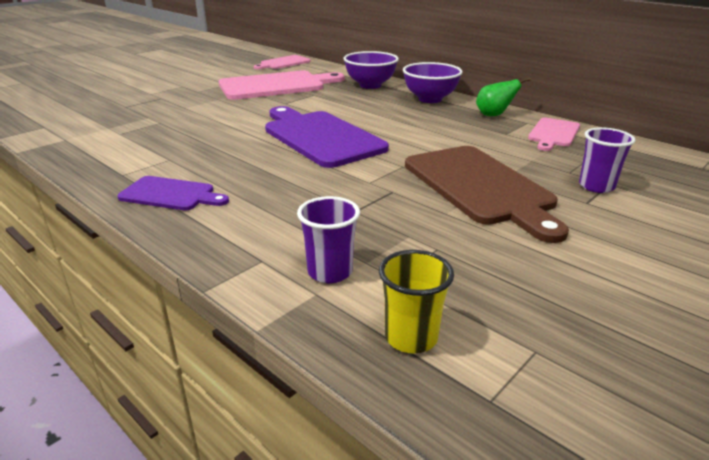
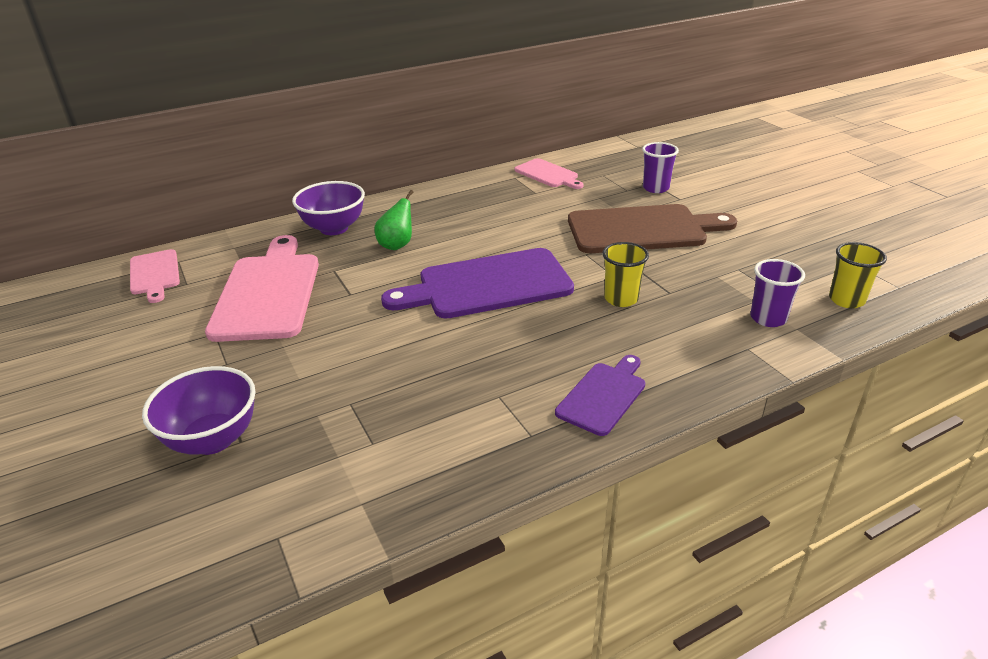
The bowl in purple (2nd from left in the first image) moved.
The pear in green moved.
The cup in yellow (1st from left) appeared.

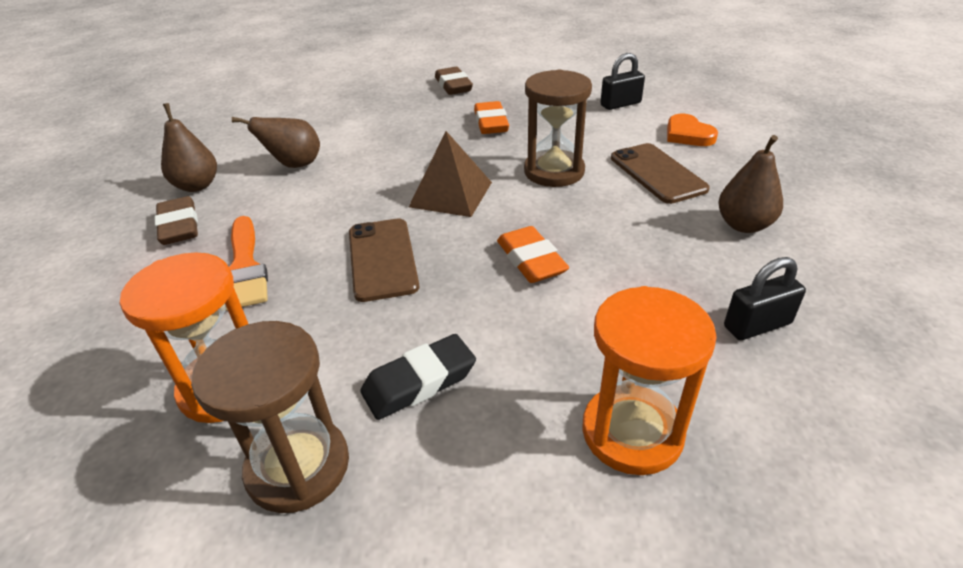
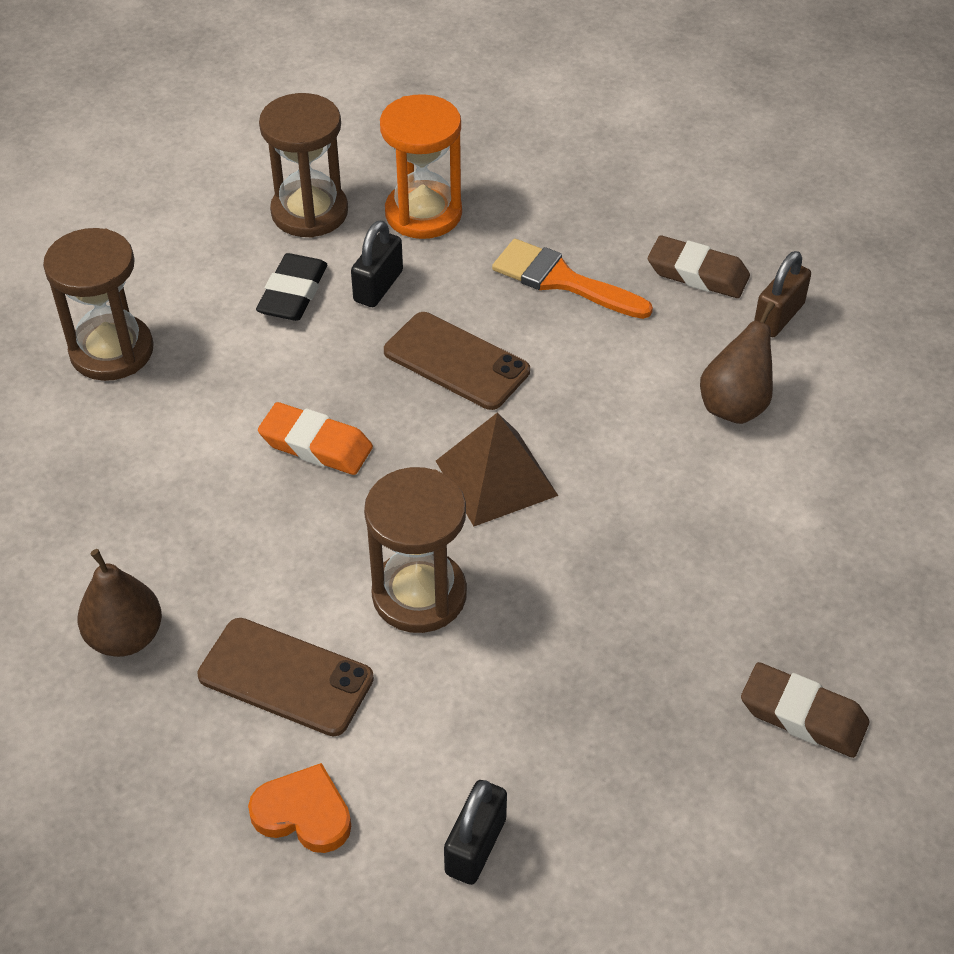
The eraser in orange (1st from left) disappeared.
The pear in brown (1st from left) was replaced by the padlock in brown.
The padlock in black (2nd from left in the first image) moved.
The hourglass in orange (2nd from left) became the hourglass in brown (1st from left).

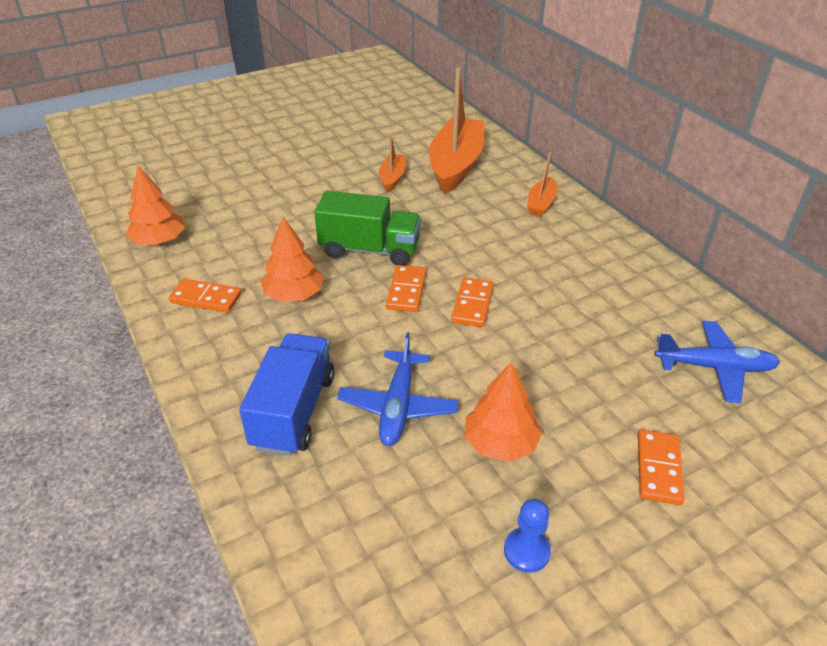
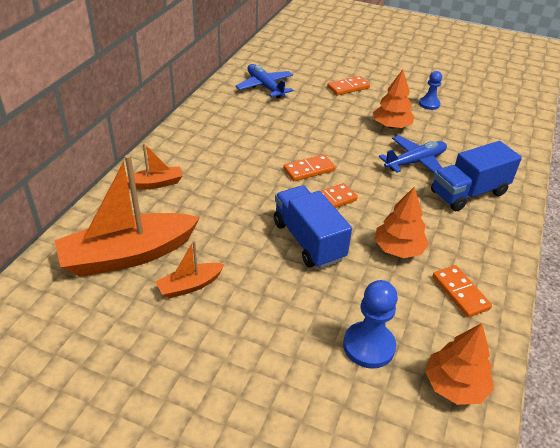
The truck in green became the truck in blue (1st from left).
The pawn in blue (1st from left) appeared.

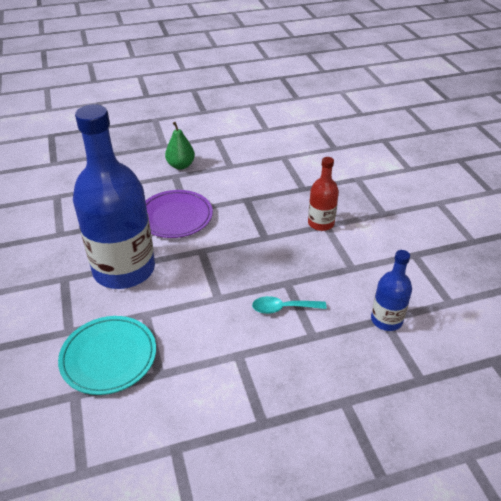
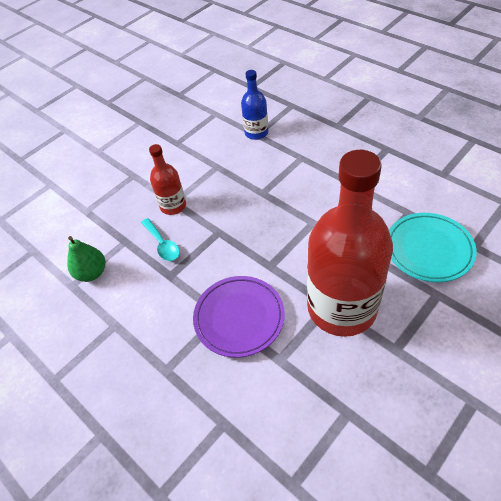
The bottle in blue (1st from left) became the bottle in red (2nd from left).
The pear in green moved.
The spoon in turquoise moved.

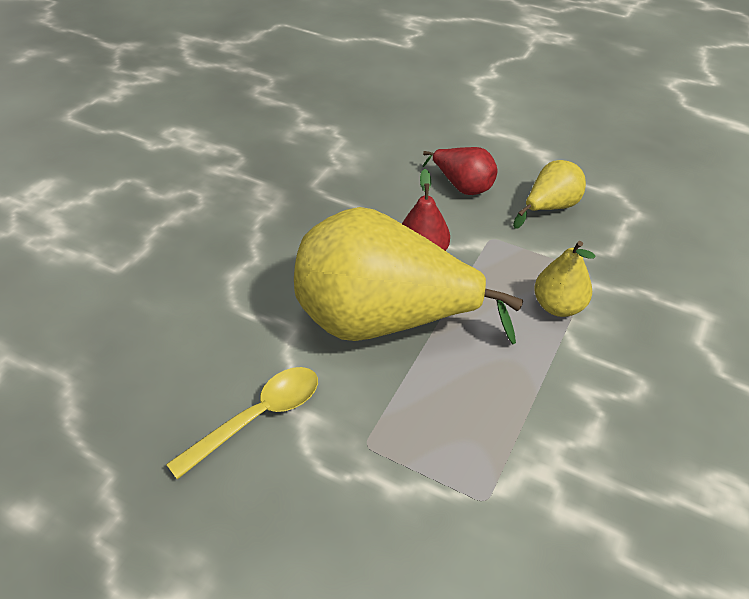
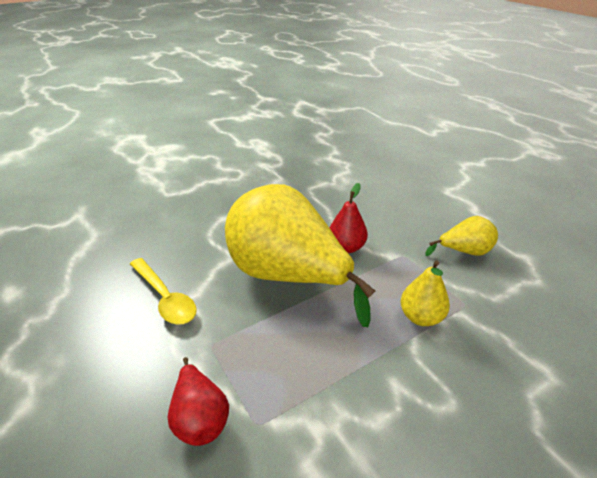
The pear in red (2nd from left in the first image) moved.
The spoon in yellow turned 60 degrees clockwise.

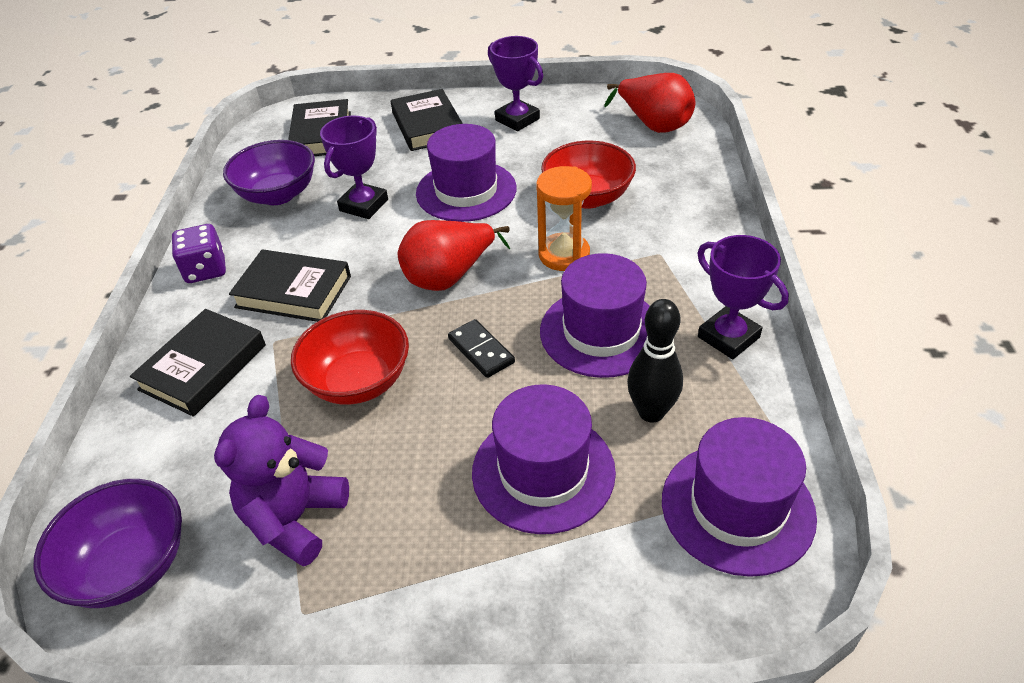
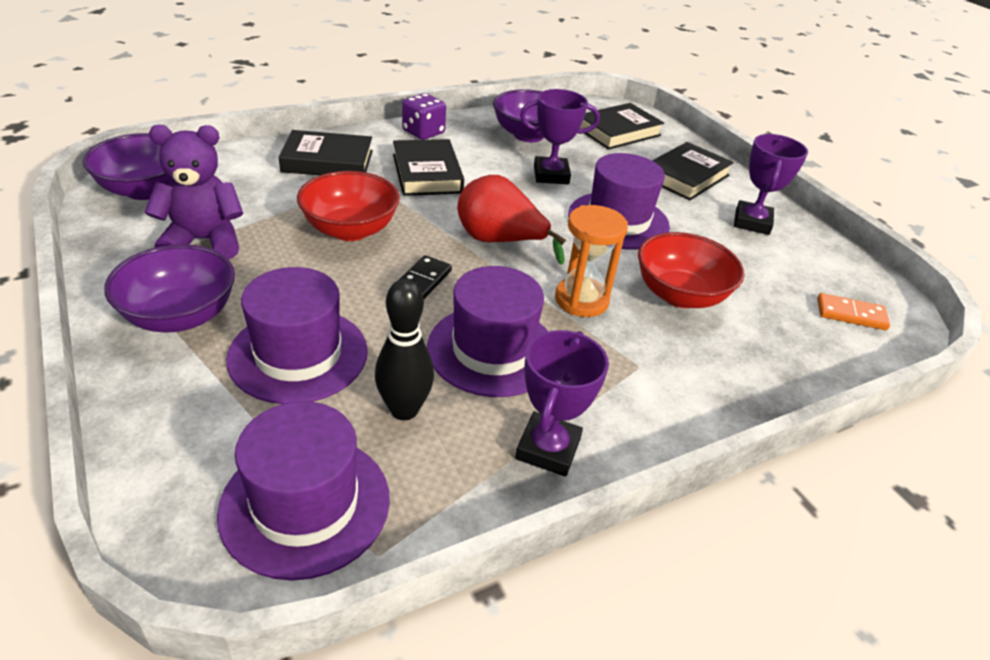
The pear in red (2nd from left) was replaced by the domino in orange.
The bowl in purple (2nd from left) appeared.

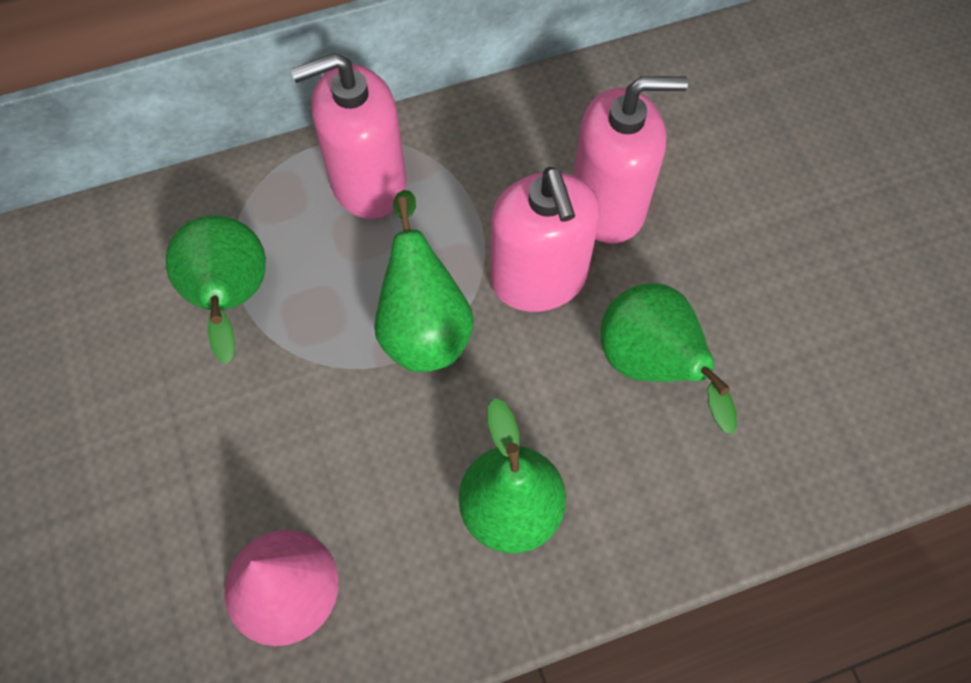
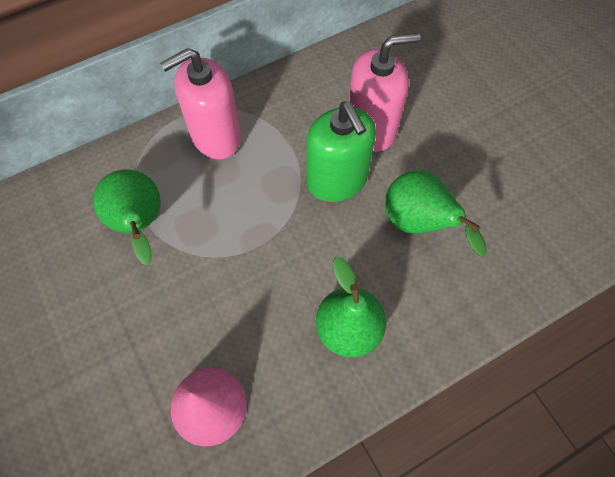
The soap dispenser in pink (2nd from left) became the soap dispenser in green.
The pear in green (2nd from left) disappeared.

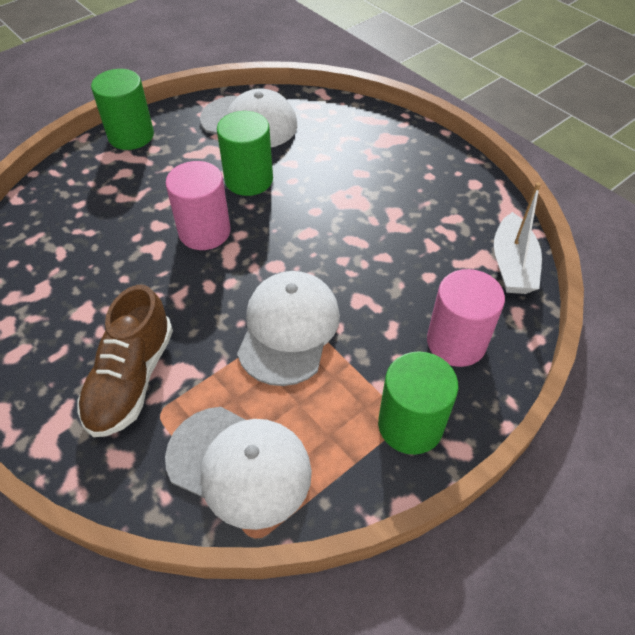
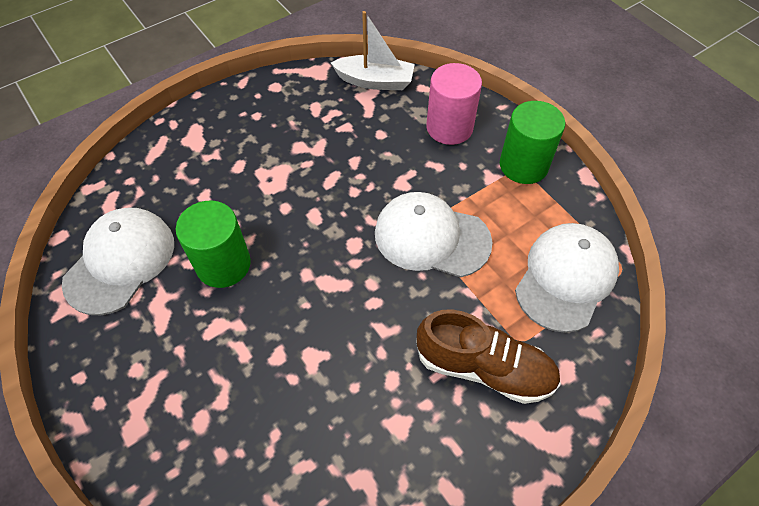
The cylinder in green (1st from left) disappeared.
The cylinder in pink (1st from left) disappeared.

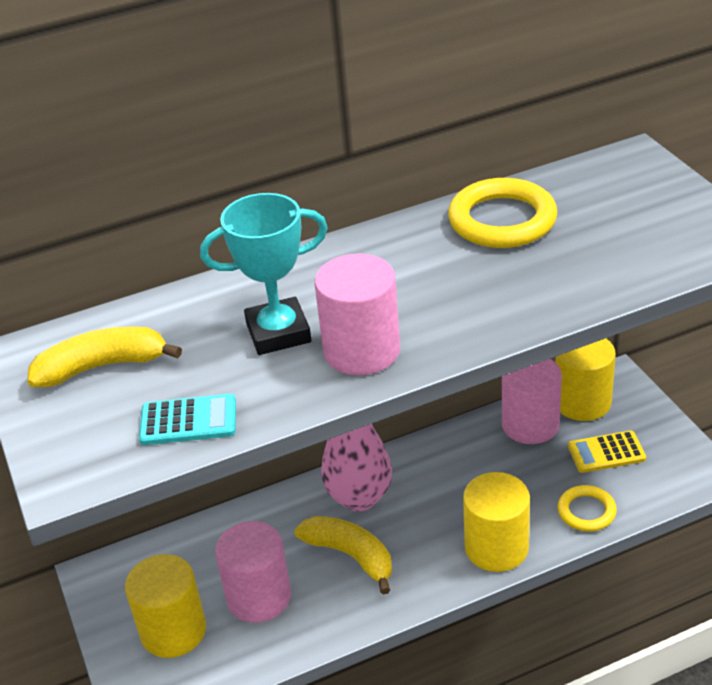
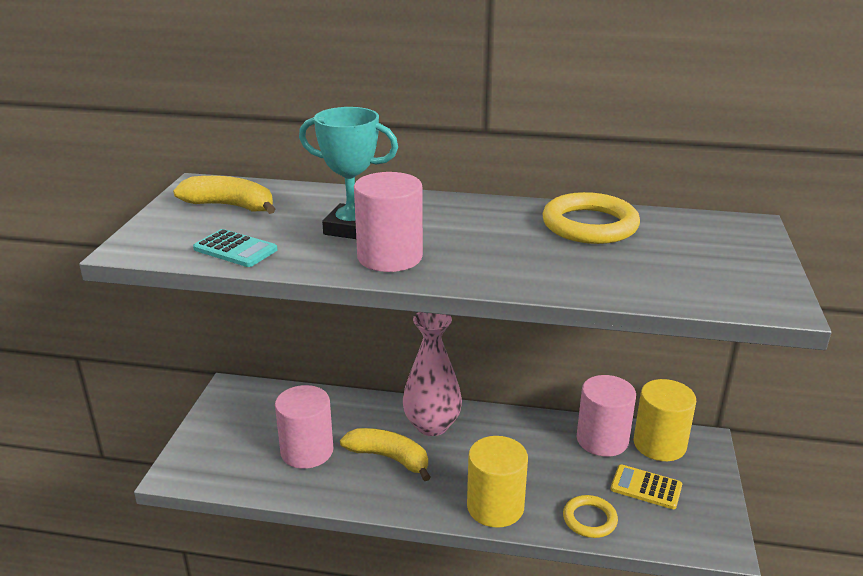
The banana in yellow (2nd from left) turned 45 degrees counterclockwise.
The cylinder in yellow (1st from left) disappeared.

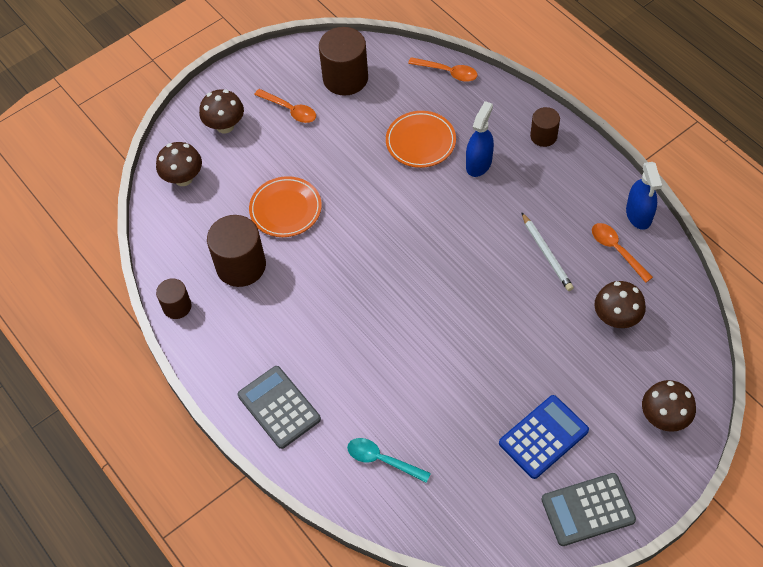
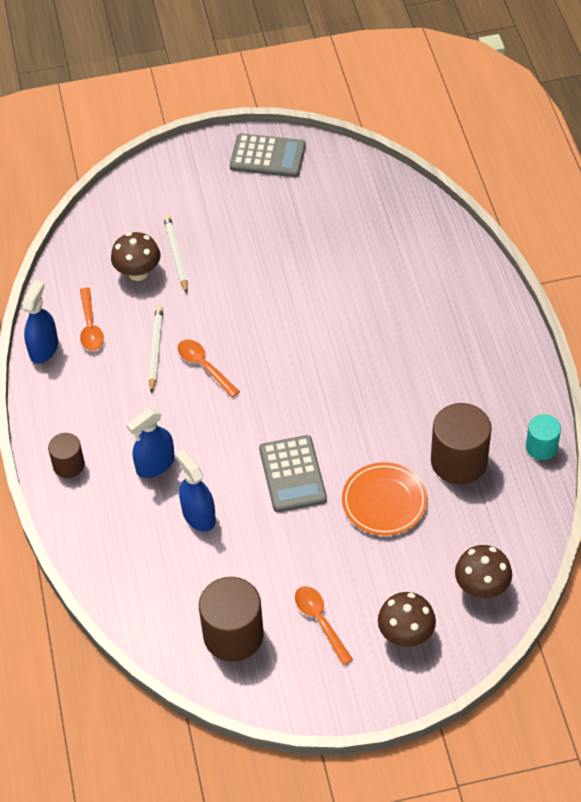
The spoon in orange (2nd from left) moved.
The plate in orange (2nd from left) was replaced by the spray bottle in blue (3rd from left).
The cylinder in brown (1st from left) became the cylinder in turquoise.
The calculator in grey (1st from left in the first image) moved.
The mushroom in brown (4th from left) disappeared.
The calculator in blue disappeared.
The spoon in turquoise disappeared.
The pencil in white (2nd from left) appeared.

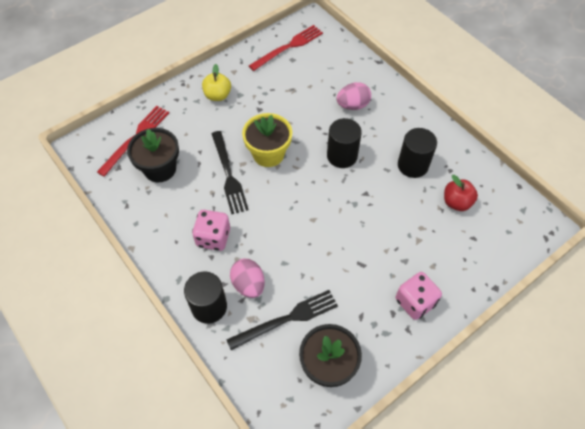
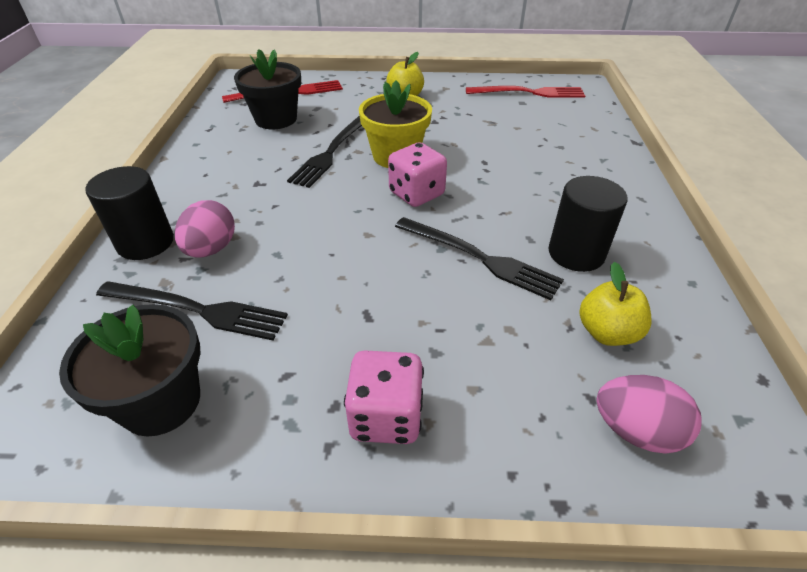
The egg in pink (2nd from left) moved.
The cylinder in black (2nd from left) disappeared.
The apple in red became the apple in yellow (2nd from left).
The dice in pink (1st from left in the first image) moved.
The fork in black (3rd from left) appeared.

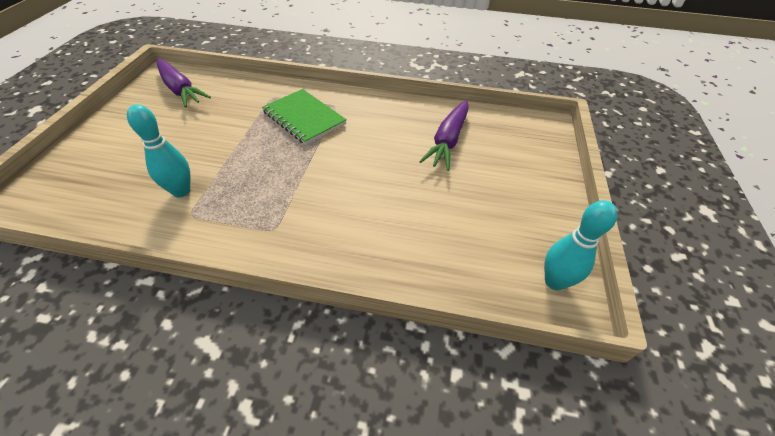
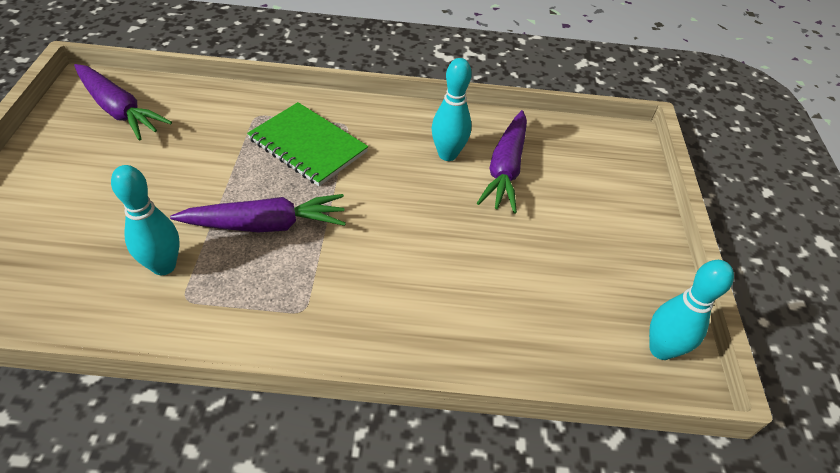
The bowling pin in turquoise (2nd from left) appeared.
The carrot in purple (2nd from left) appeared.

